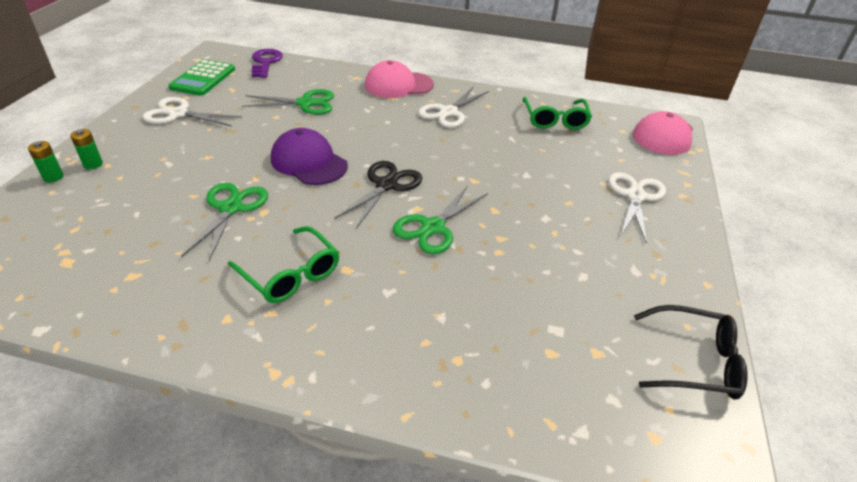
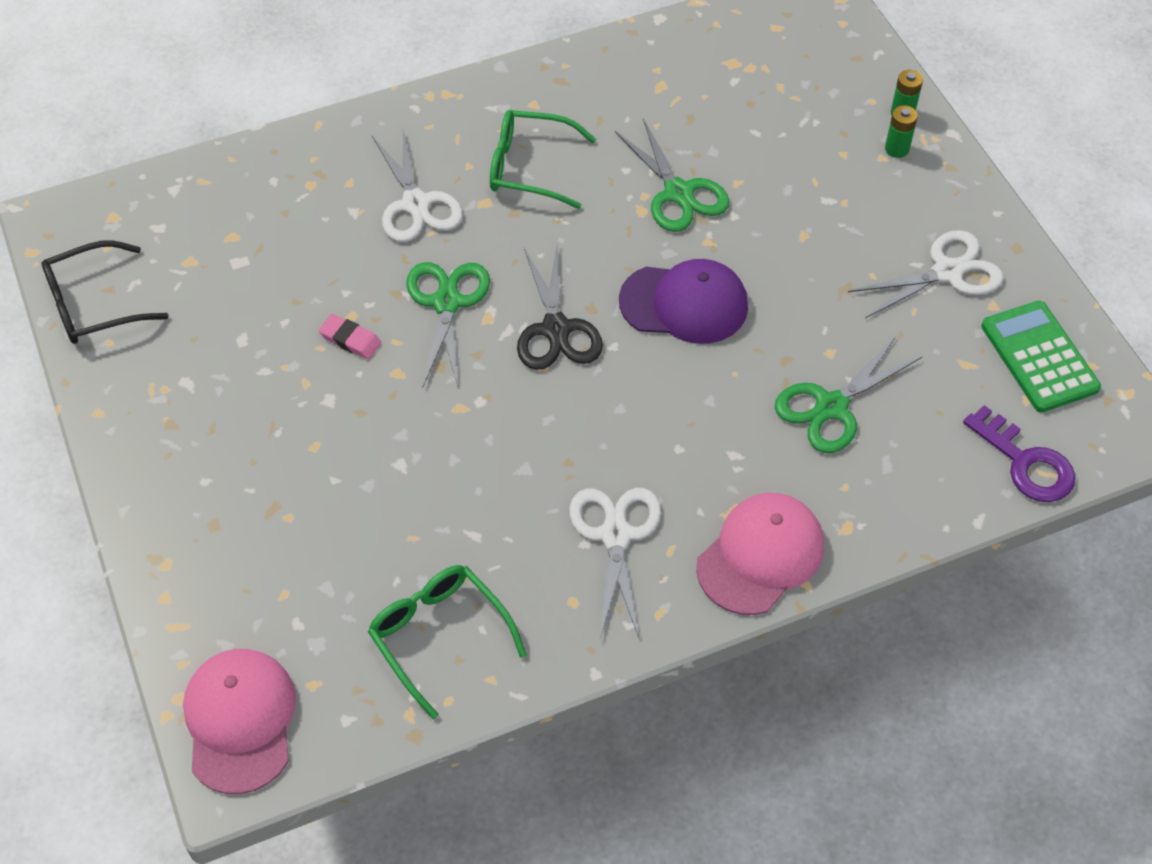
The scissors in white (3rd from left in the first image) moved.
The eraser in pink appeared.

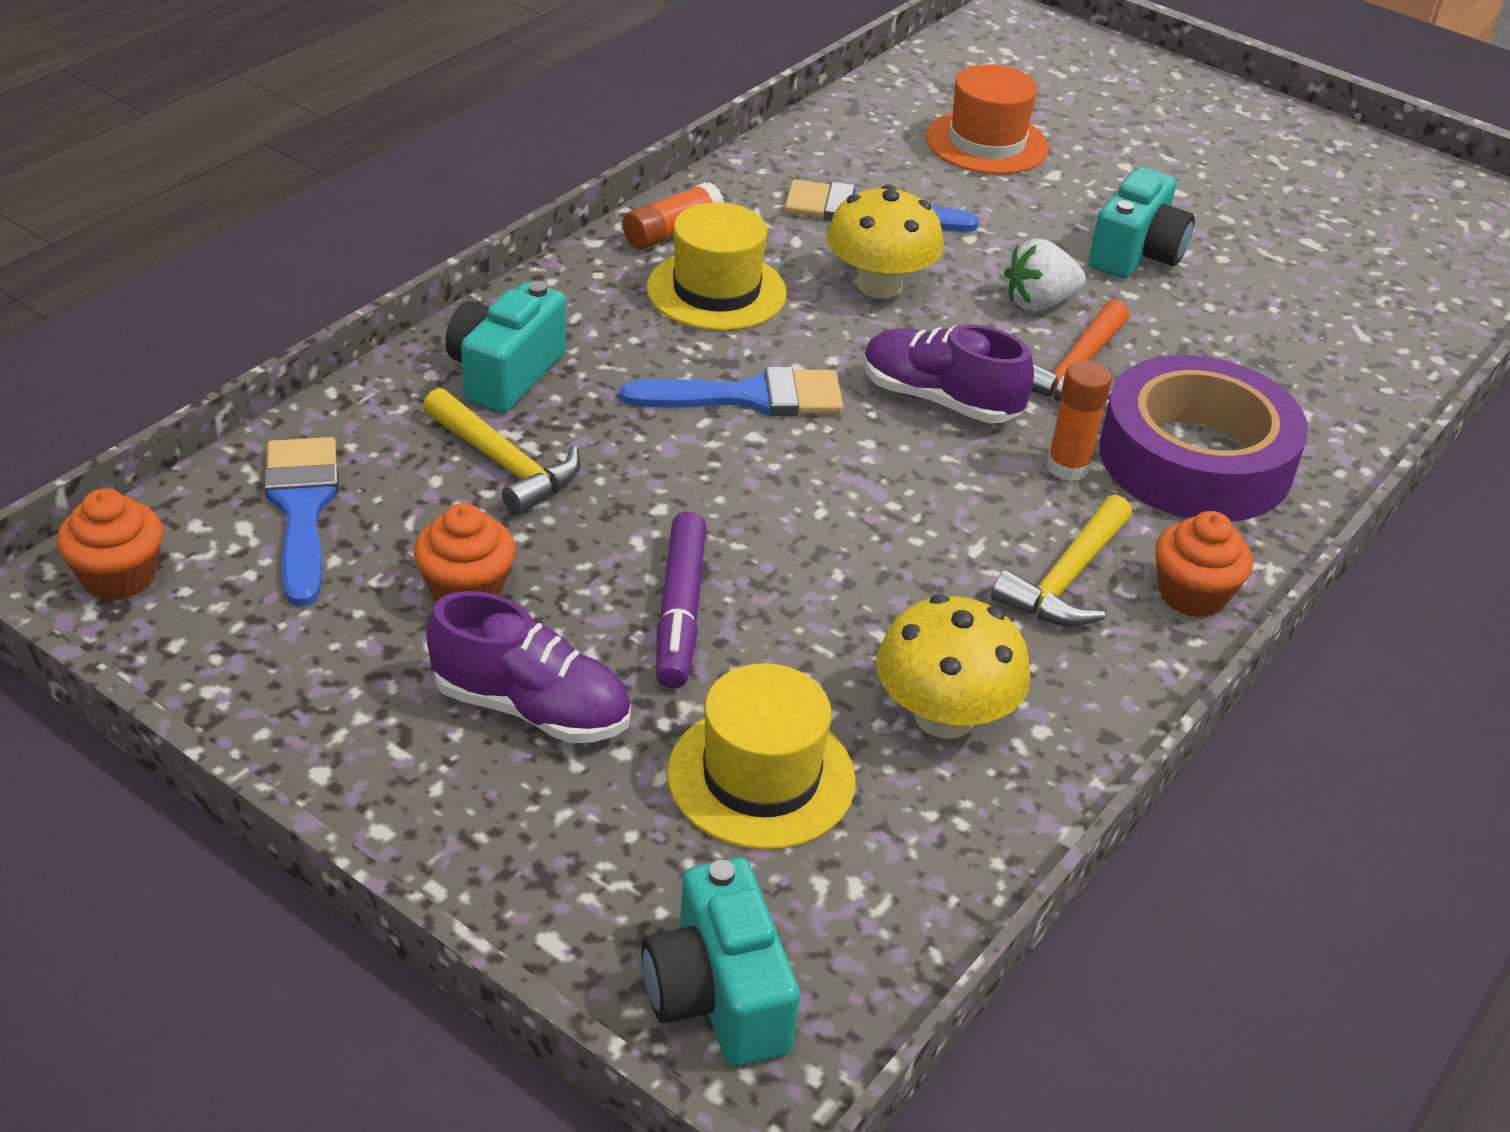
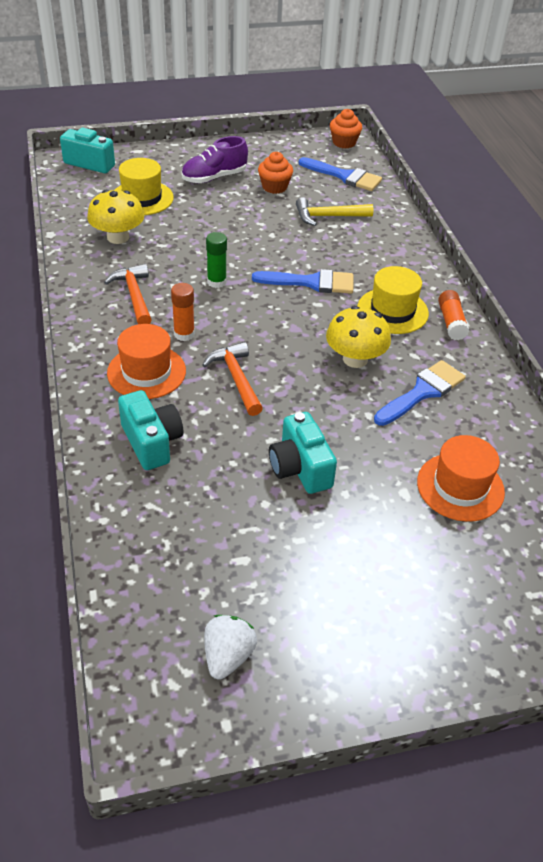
The strawberry in white moved.
The camera in turquoise (1st from left in the first image) moved.
The shoe in purple (2nd from left) disappeared.
The tape in purple was replaced by the hat in orange (1st from left).
The brush in blue (2nd from left in the first image) turned 120 degrees counterclockwise.
The hammer in yellow (2nd from left) became the hammer in orange (1st from left).
The marker in purple disappeared.
The cupcake in orange (3rd from left) disappeared.
The glue stick in green appeared.

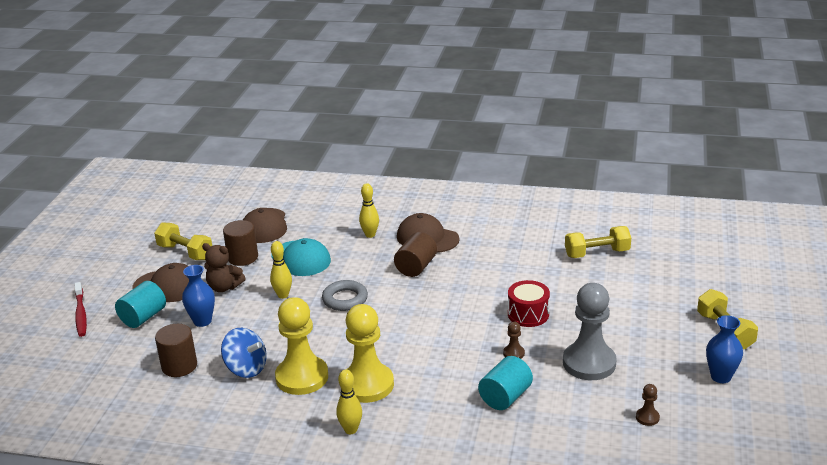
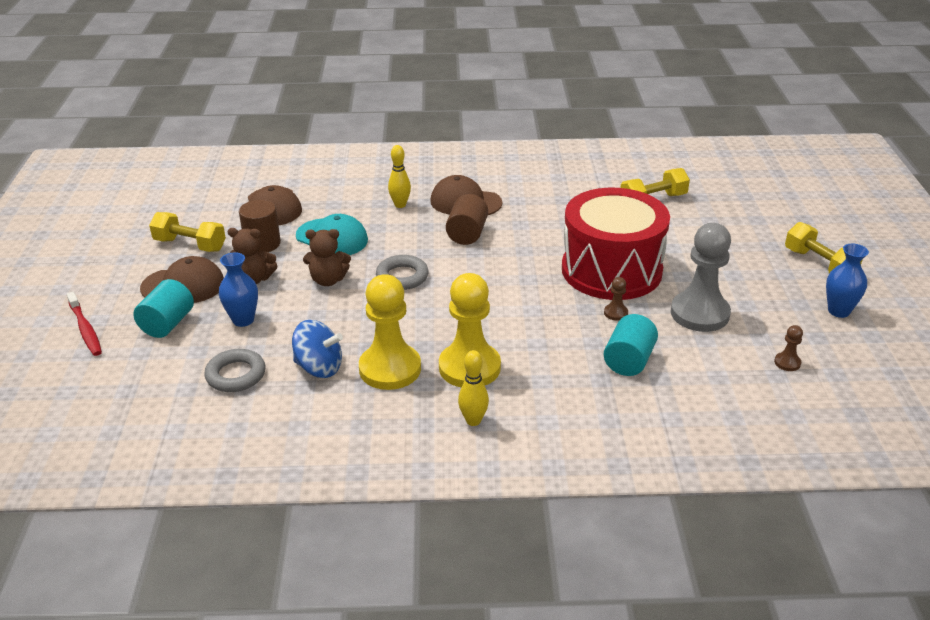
The bowling pin in yellow (1st from left) was replaced by the teddy bear in brown (2nd from left).
The drum in red changed to 2.20 times the size.
The cylinder in brown (1st from left) was replaced by the ring in grey (1st from left).

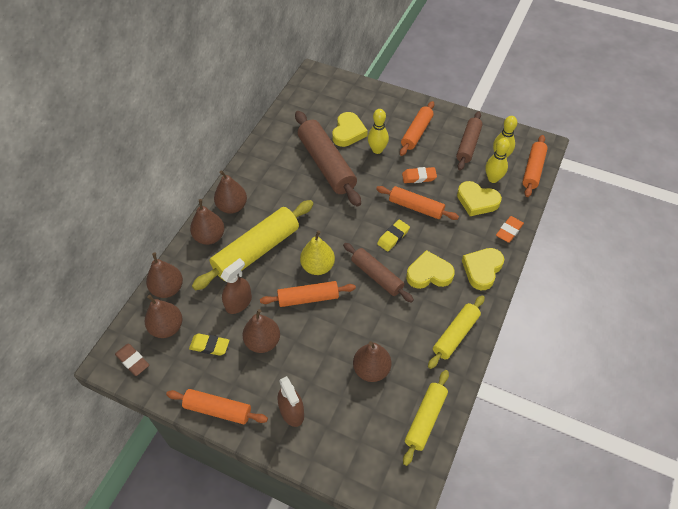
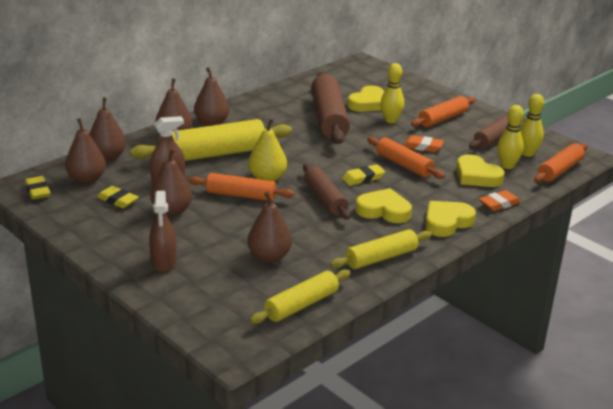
The eraser in brown became the eraser in yellow (1st from left).
The rolling pin in orange (1st from left) disappeared.

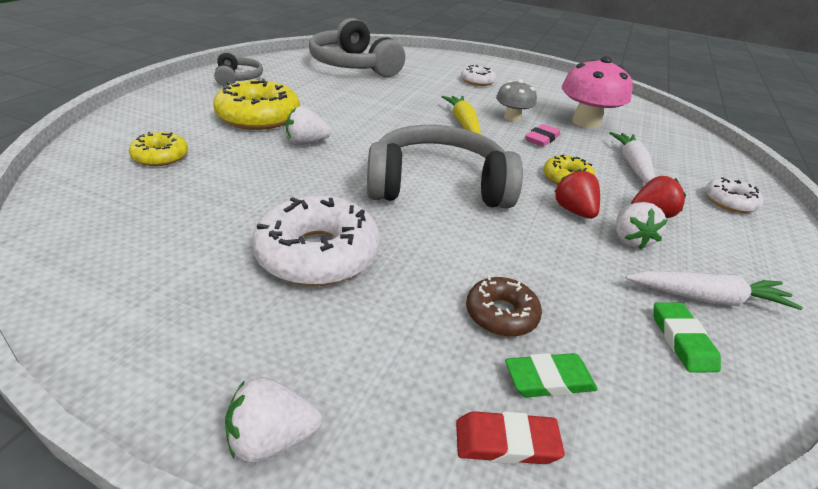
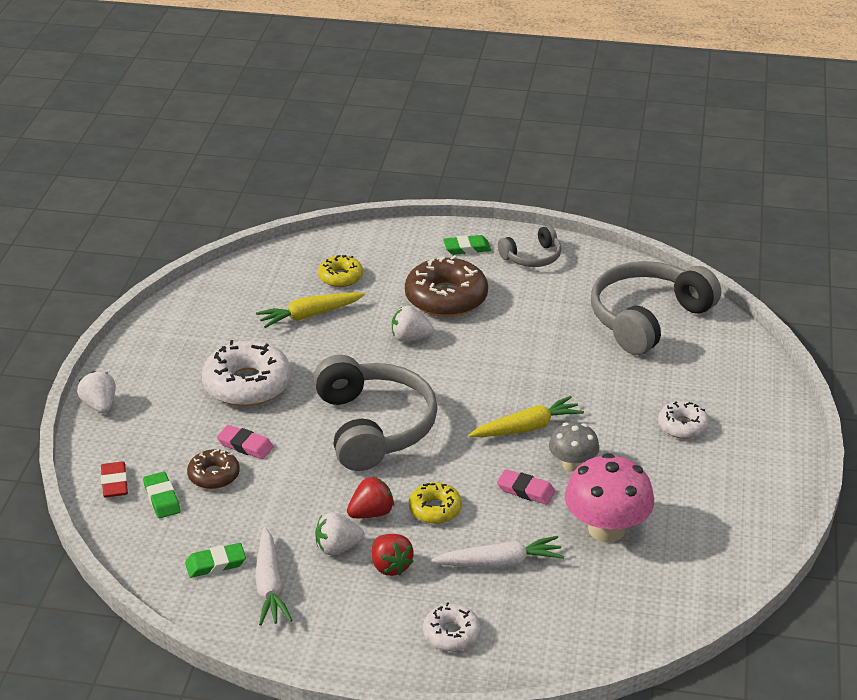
The donut in yellow (2nd from left) became the donut in brown (2nd from left).
The strawberry in white (2nd from left in the first image) turned 60 degrees counterclockwise.
The eraser in green (3rd from left) appeared.
The carrot in yellow (1st from left) appeared.
The eraser in pink (1st from left) appeared.

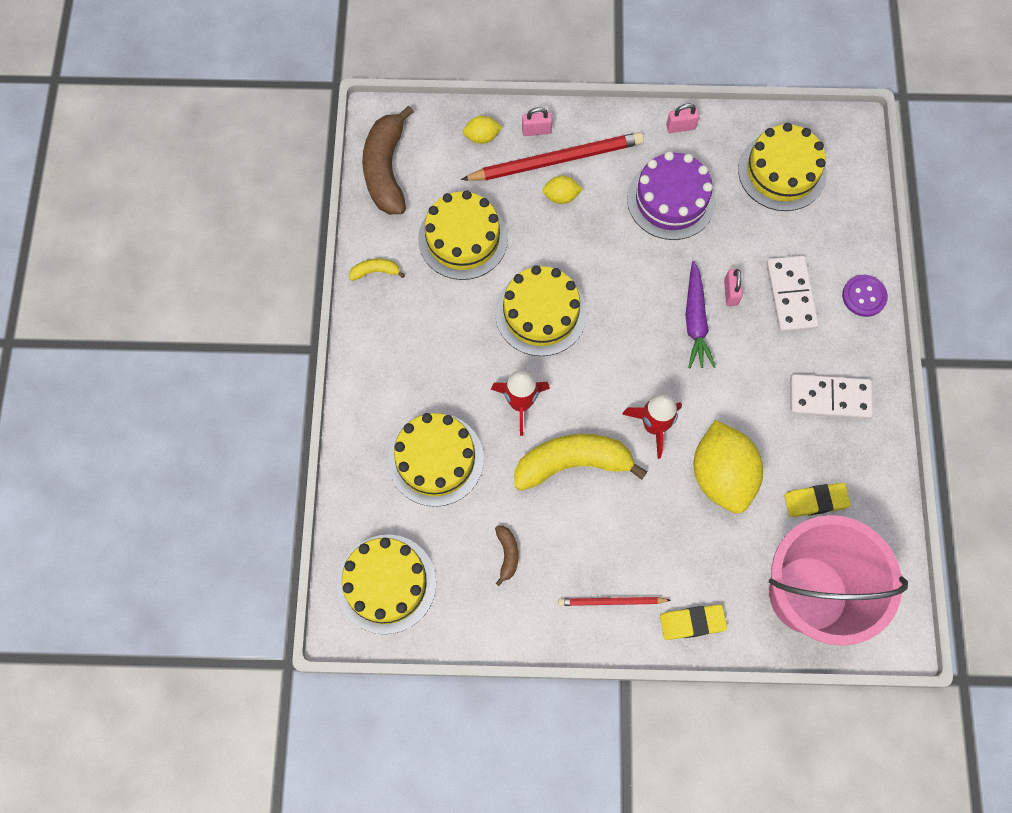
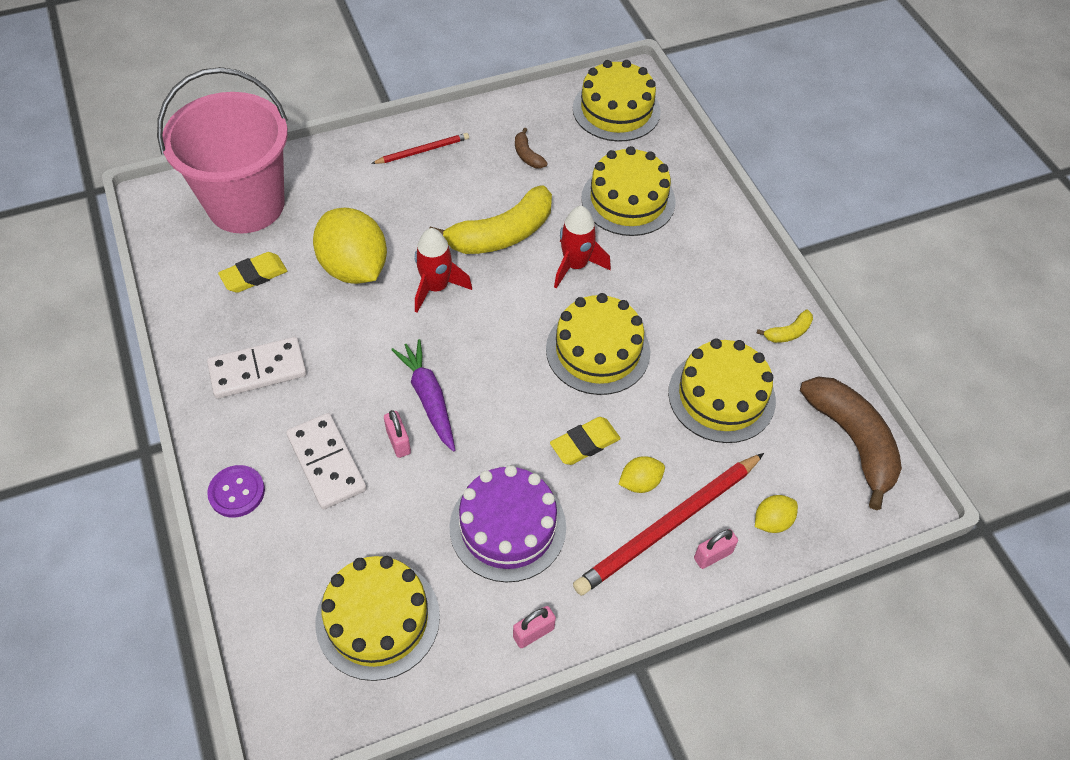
The eraser in yellow (1st from left in the first image) moved.

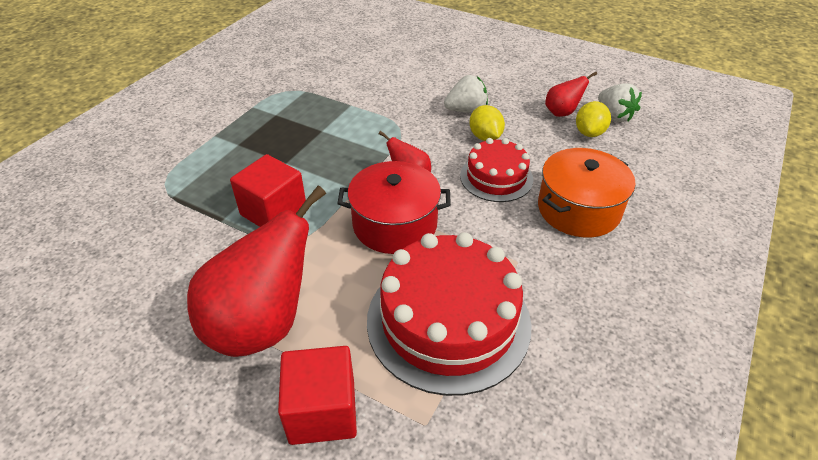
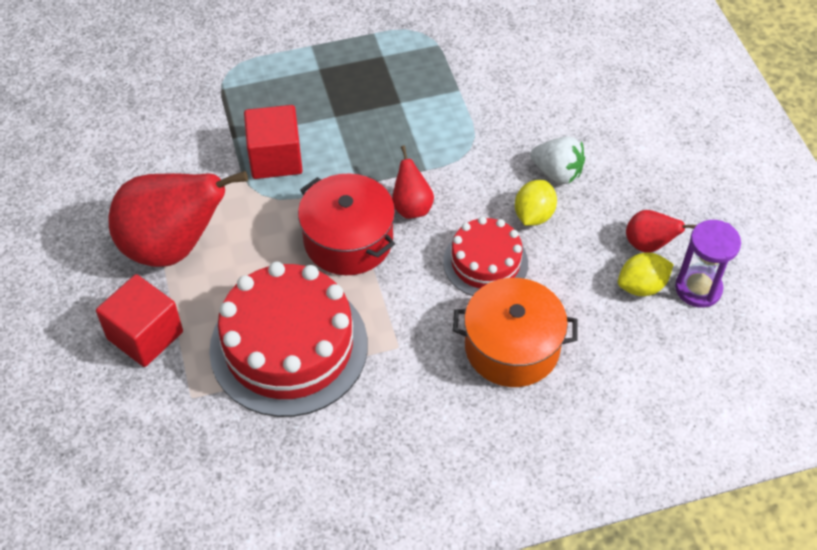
The strawberry in white (2nd from left) was replaced by the hourglass in purple.

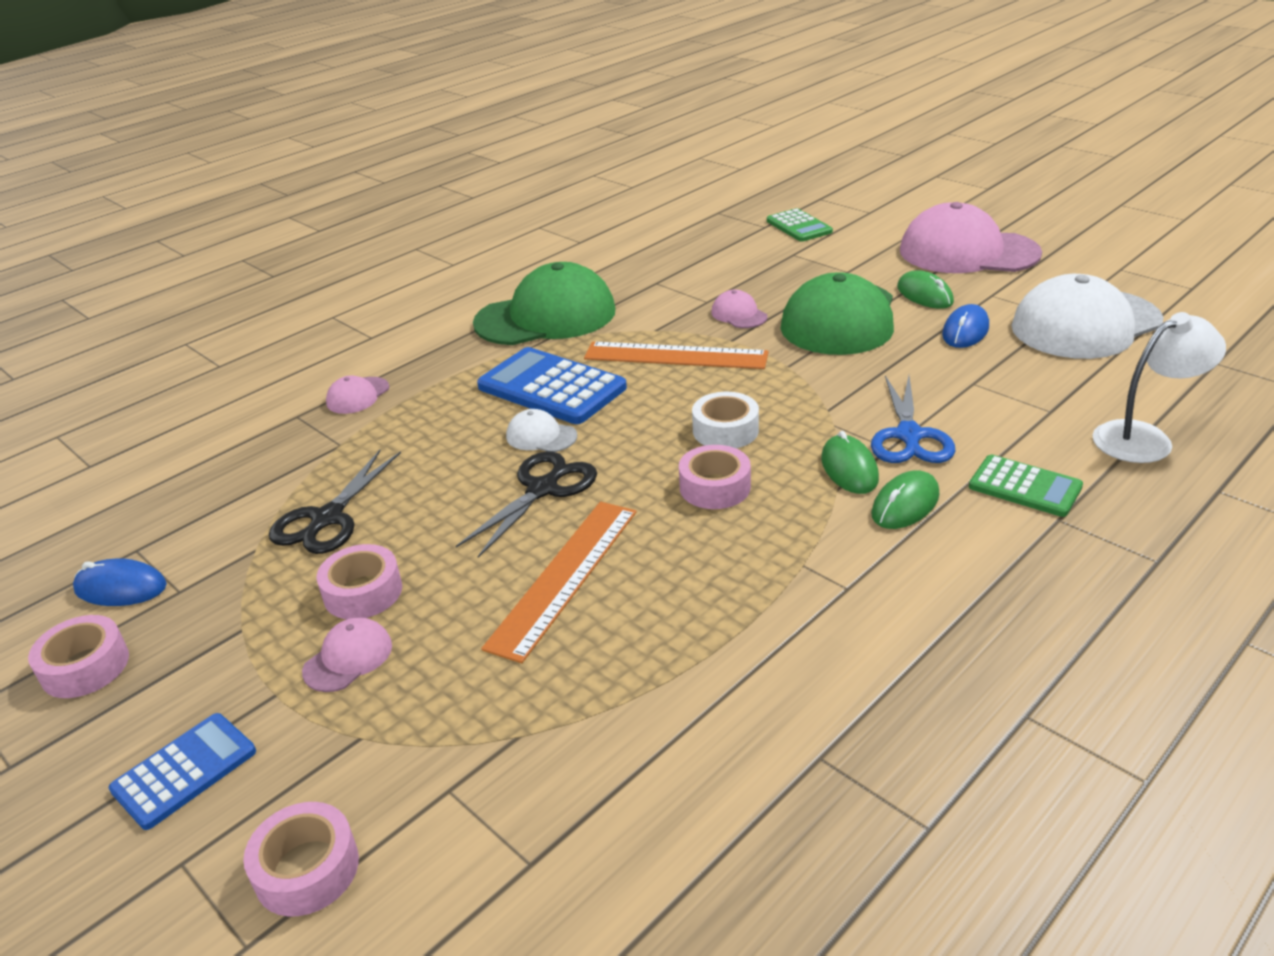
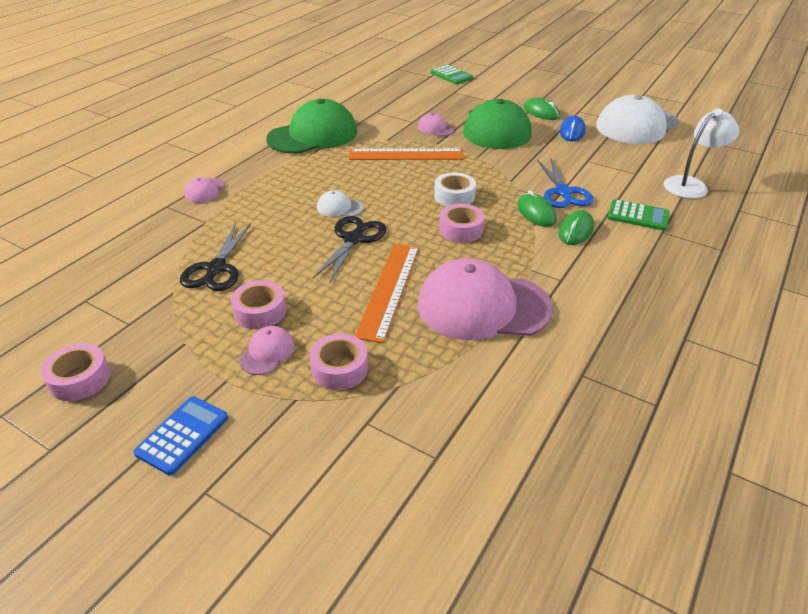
The cap in pink (4th from left) moved.
The calculator in blue (2nd from left) disappeared.
The mouse in blue (1st from left) disappeared.
The tape in pink (2nd from left in the first image) moved.

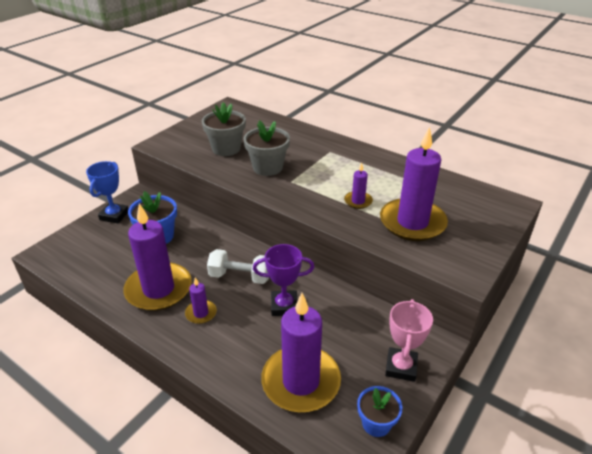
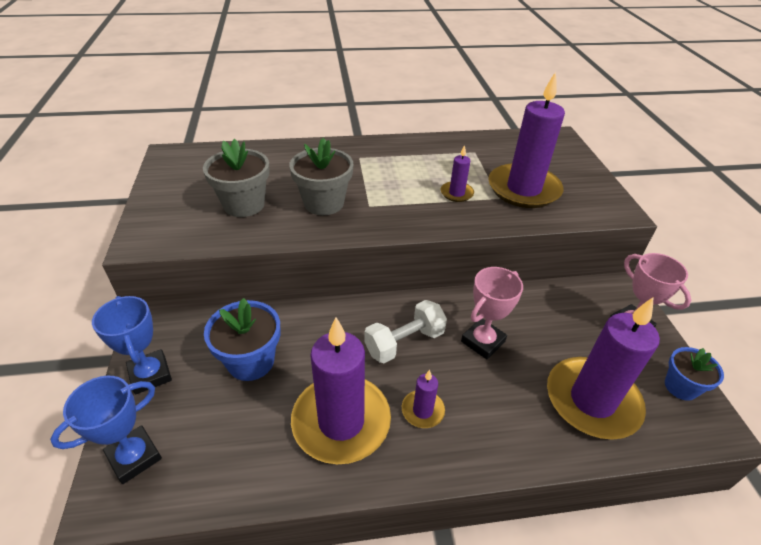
The trophy in purple became the trophy in pink (1st from left).
The trophy in blue (1st from left) appeared.

